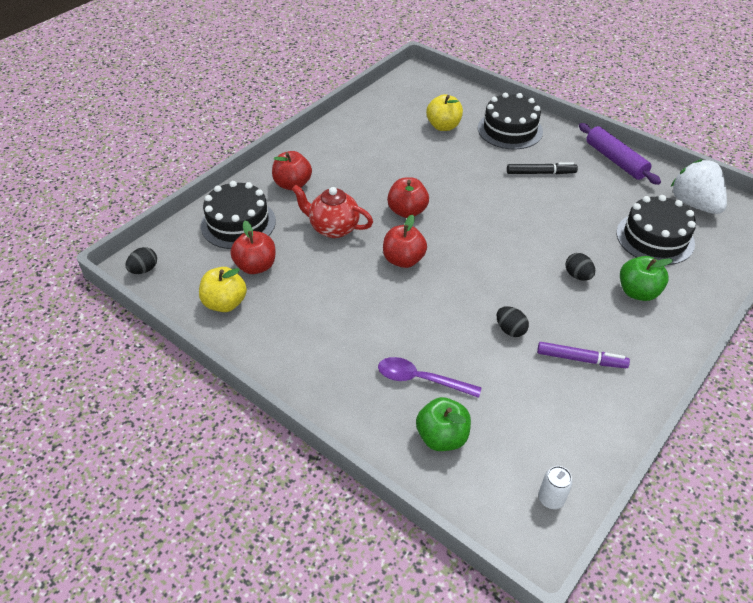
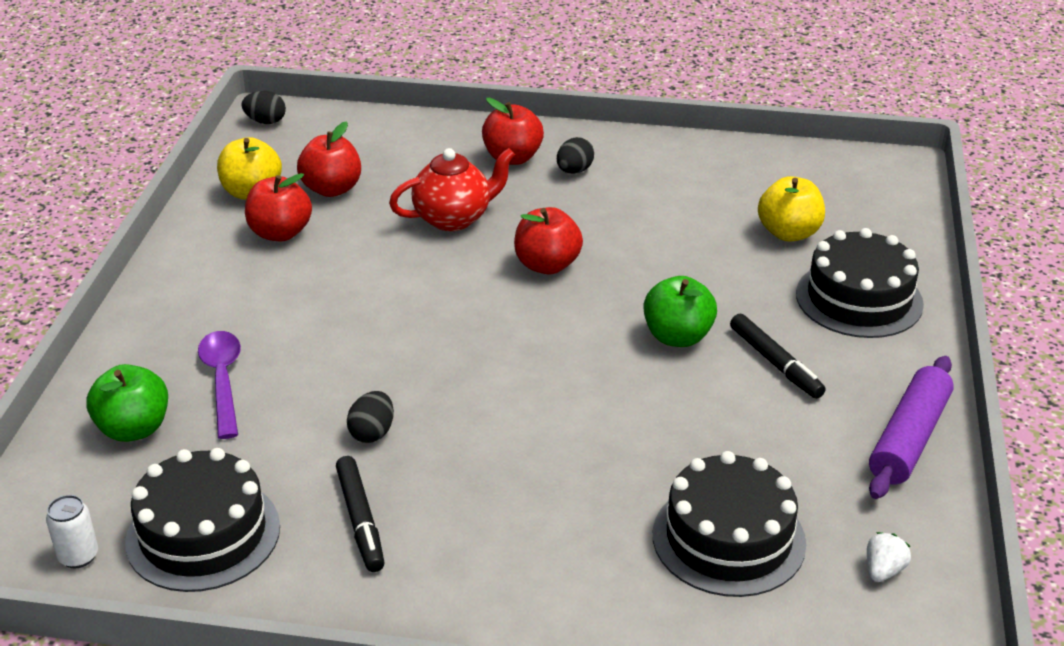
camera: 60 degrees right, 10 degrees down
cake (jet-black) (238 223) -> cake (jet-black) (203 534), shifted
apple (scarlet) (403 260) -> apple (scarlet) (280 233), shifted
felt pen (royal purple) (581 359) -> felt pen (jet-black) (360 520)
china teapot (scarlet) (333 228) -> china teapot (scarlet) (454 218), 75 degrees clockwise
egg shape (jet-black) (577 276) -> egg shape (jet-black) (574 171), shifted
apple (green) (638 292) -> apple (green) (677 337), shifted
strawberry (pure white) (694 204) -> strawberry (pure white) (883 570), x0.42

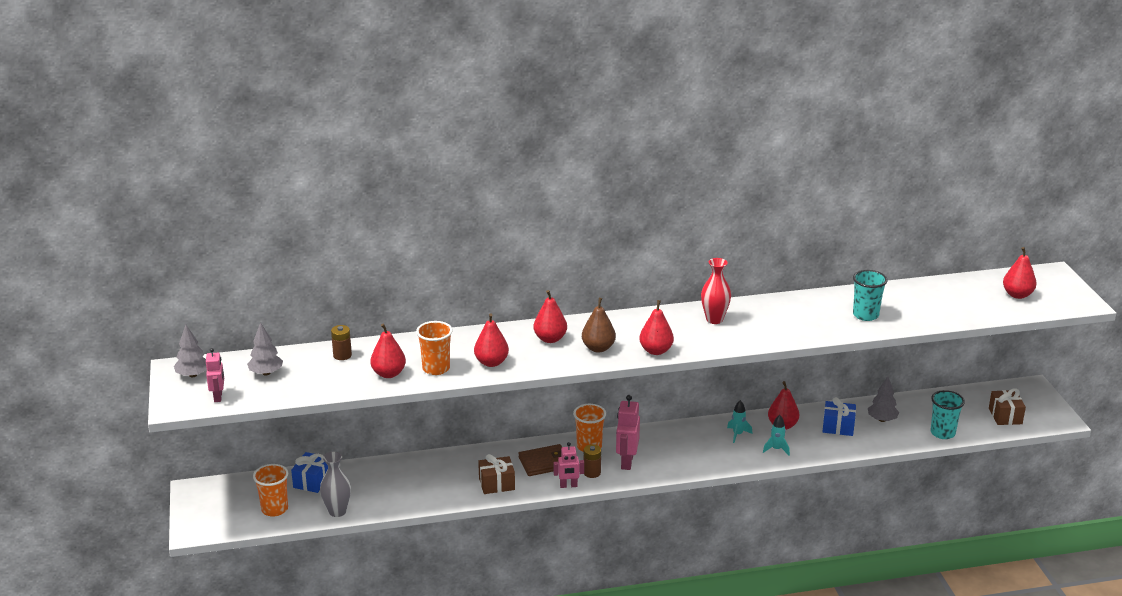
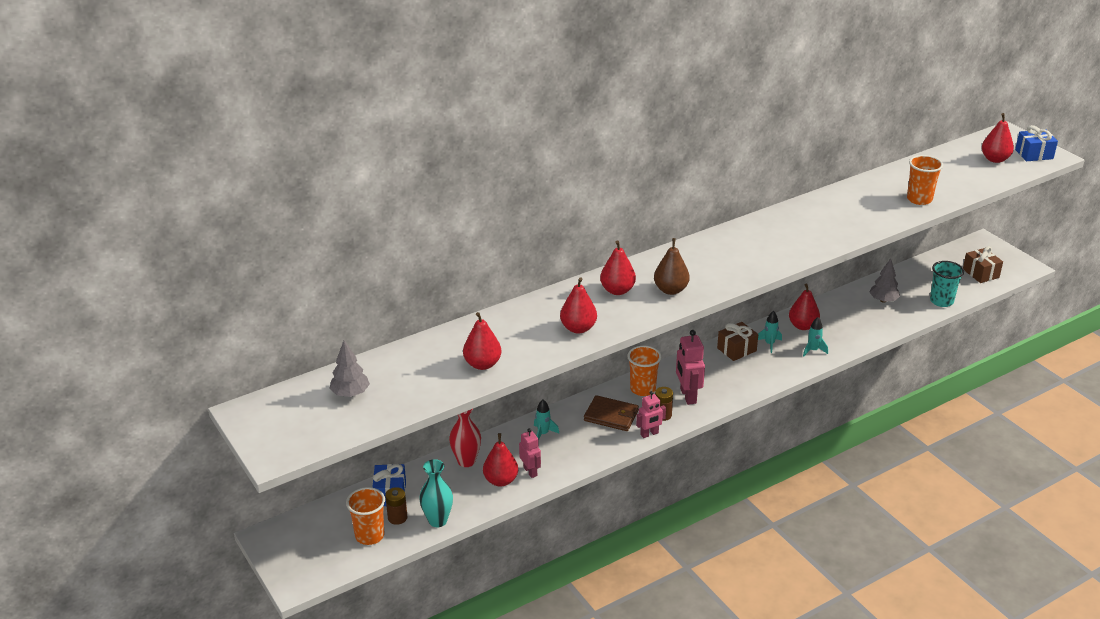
camera: 20 degrees left, 5 degrees up
power cell (brown) (342 355) -> power cell (brown) (397 517), shifted
flower vase (gray) (337 511) -> flower vase (aqua) (438 520)
flower vase (scarlet) (714 319) -> flower vase (scarlet) (466 461), shifted
pear (scarlet) (656 351) -> pear (scarlet) (501 480), shifted
robot (rosy) (218 397) -> robot (rosy) (530 471), shifted
none -> rocket (aqua) (543 434)
wallet (brown) (544 462) -> wallet (brown) (611 416), 60 degrees clockwise
gift (brown) (496 484) -> gift (brown) (736 349), shifted
beaker (orange-coloured) (436 368) -> beaker (orange-coloured) (919 199), shifted
gift (blue) (838 427) -> gift (blue) (1034 154), shifted
tree (gray) (193 375) -> none
beaker (aqua) (865 315) -> none

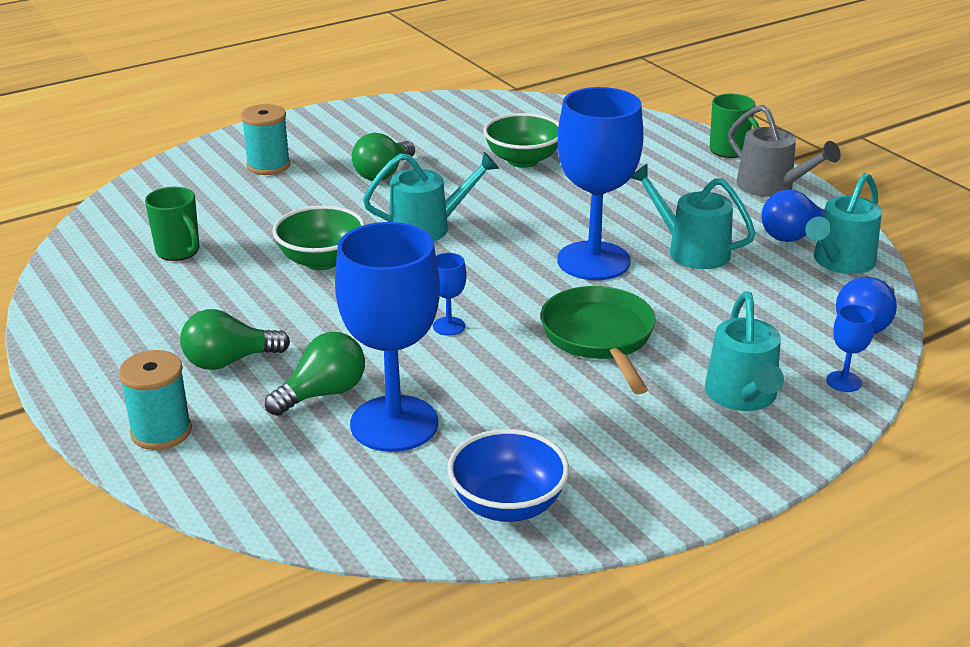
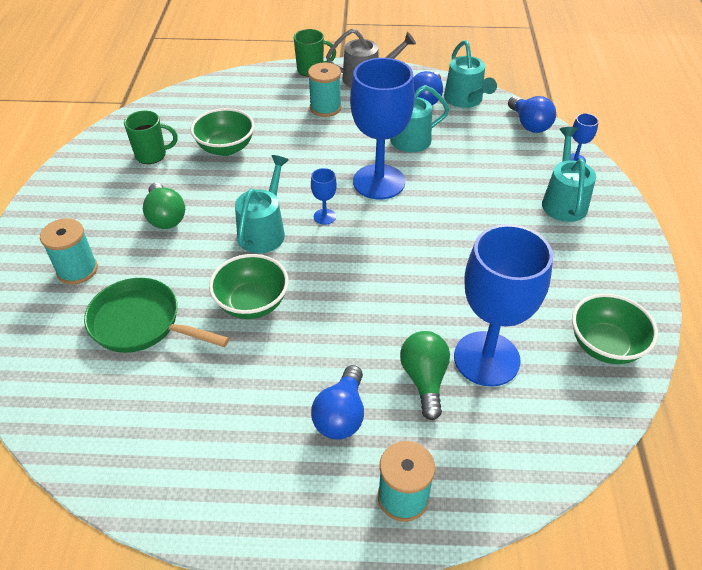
camera: 55 degrees left, 15 degrees up
skillet (green) (599 337) -> skillet (green) (141 323), shifted
tea mug (green) (179 251) -> tea mug (green) (152 155), shifted
none -> bobbin (aqua) (325 108)
wine glass (blue) (449 326) -> wine glass (blue) (324 216), shifted
light bulb (green) (229 361) -> light bulb (blue) (341 415)
watering pot (aqua) (743 397) -> watering pot (aqua) (563 200), 120 degrees counterclockwise
deep dish (blue) (507 505) -> deep dish (green) (605 346)

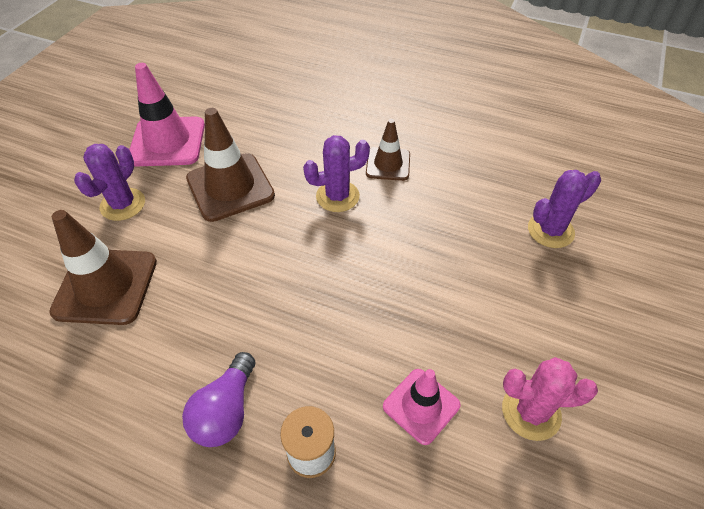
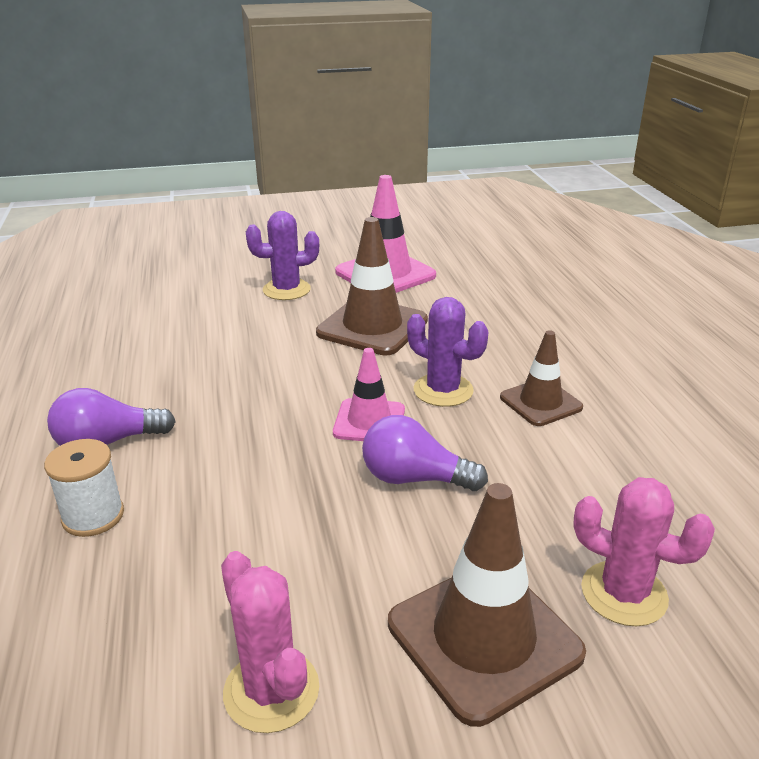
camera: 55 degrees right, 20 degrees down
traffic cone (rosy) (421 406) -> traffic cone (rosy) (369 421), shifted
none -> light bulb (royal purple) (414 478)
traffic cone (brown) (106 286) -> traffic cone (brown) (484 638), shifted
saguaro cactus (royal purple) (550 230) -> saguaro cactus (rosy) (624 593)

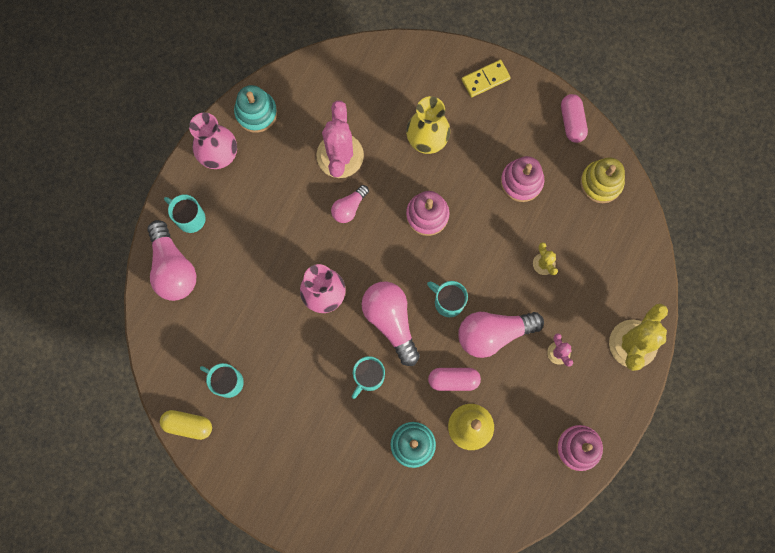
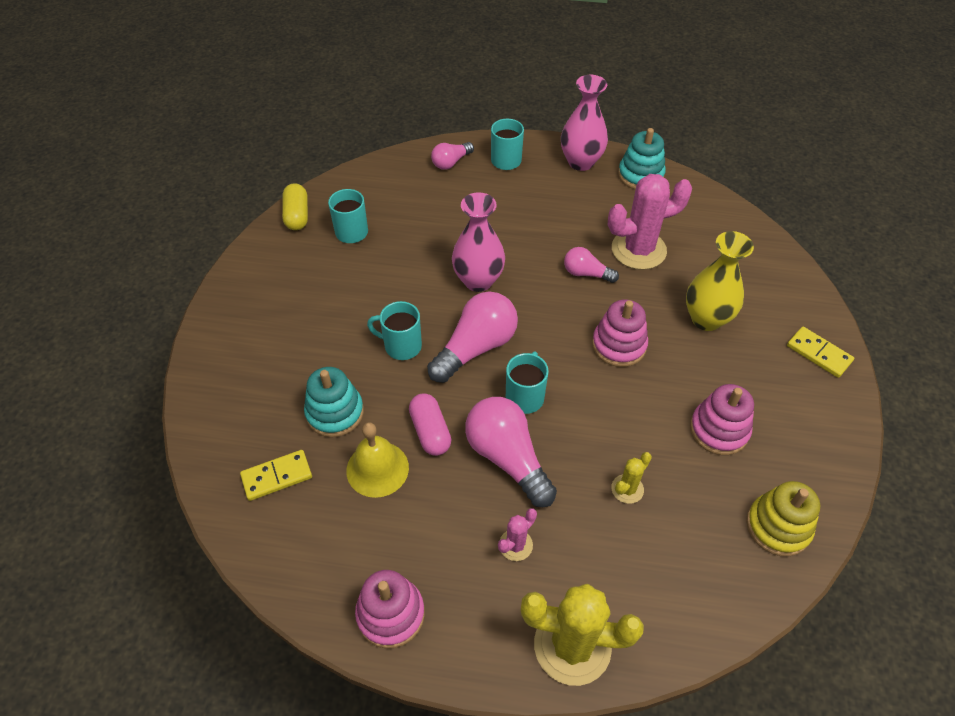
camera: 70 degrees right, 25 degrees down
none -> domino tile (golden) (277 477)
light bulb (rosy) (173 268) -> light bulb (rosy) (451 162), x0.55
pill (rosy) (572 122) -> none

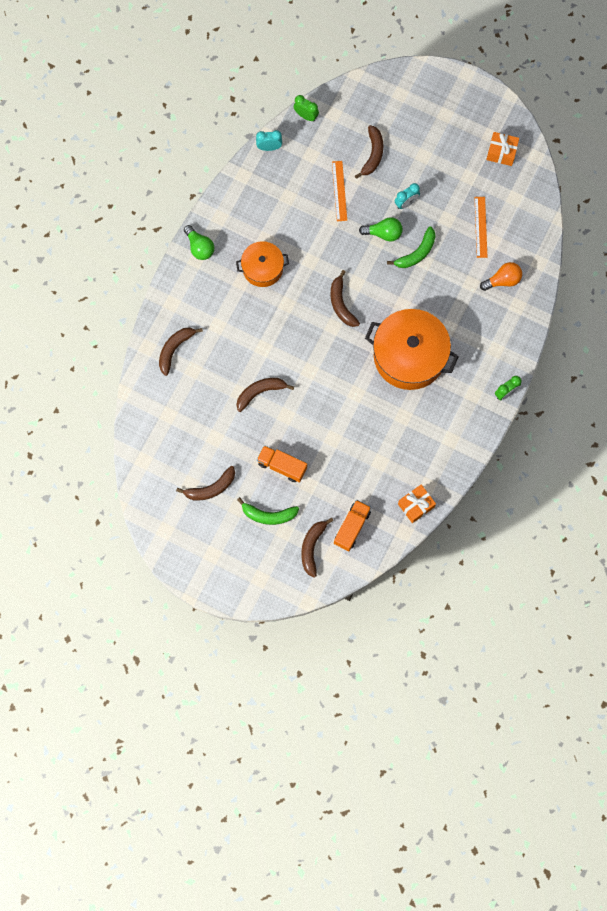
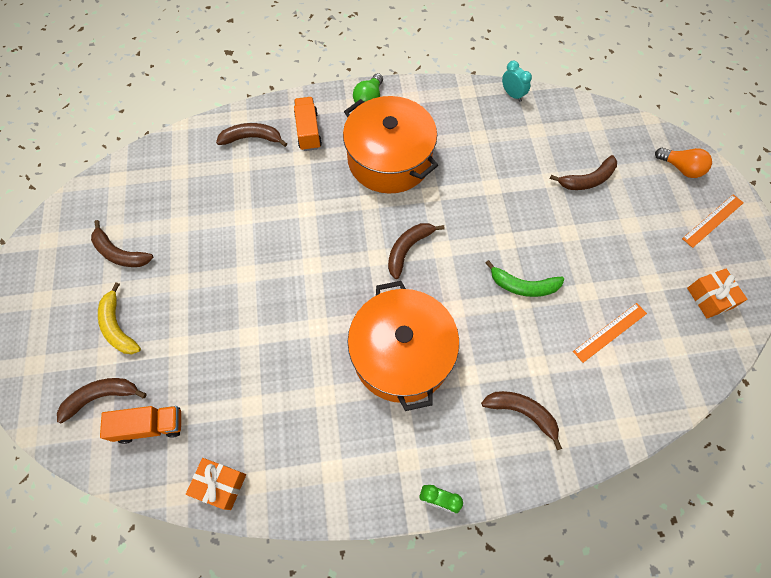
camera: 55 degrees right, 10 degrees down
banana fruit (green) (268 515) -> banana fruit (golden) (118 326)
truck (orange-coloured) (282 466) -> truck (orange-coloured) (308 131), shifted
stockpot (orange-coloured) (262 268) -> stockpot (orange-coloured) (389 159), x1.75
banana fruit (brown) (260 392) -> banana fruit (brown) (522 413), shifted
light bulb (orange-coloured) (502 280) -> light bulb (orange-coloured) (680 168), shifted
straightedge (orange-coloured) (339 191) -> straightedge (orange-coloured) (712 220), shifted
bedside clock (green) (306 116) -> none
light bulb (green) (383 233) -> none
bedside clock (aqua) (406 203) -> none

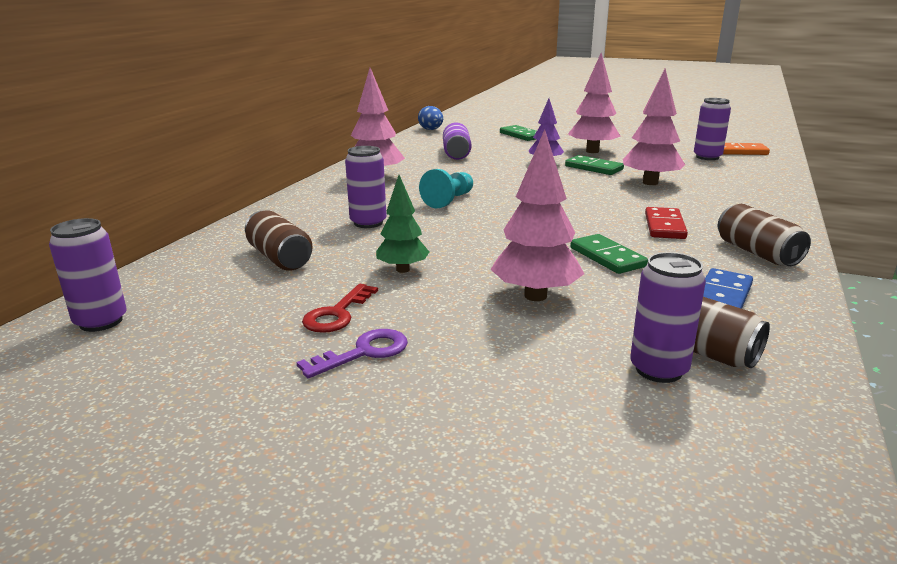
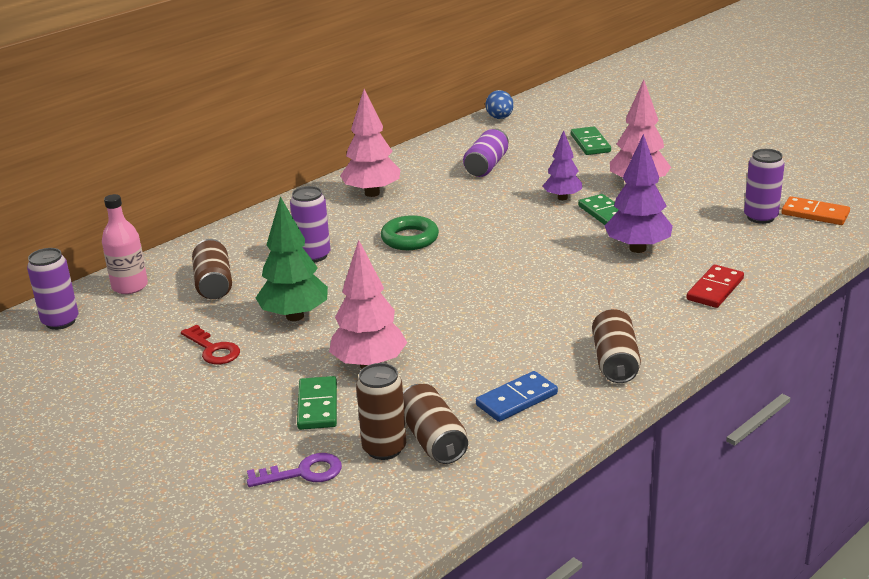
camera: 25 degrees right, 5 degrees up
none -> bottle (rosy) (130 286)
latchkey (scarlet) (337 314) -> latchkey (scarlet) (213 349), 90 degrees counterclockwise
latchkey (royal purple) (364 352) -> latchkey (royal purple) (303 473), shifted
tree (green) (403 270) -> tree (green) (295 316), x1.55
domino tile (green) (607 257) -> domino tile (green) (317 406), shifted
tin (royal purple) (658 370) -> tin (brown) (384 448)
pawn (aqua) (449 200) -> torus (green) (410 238)
tree (rosy) (650 183) -> tree (royal purple) (637 248)
domino tile (scarlet) (664 226) -> domino tile (scarlet) (715 289), shifted

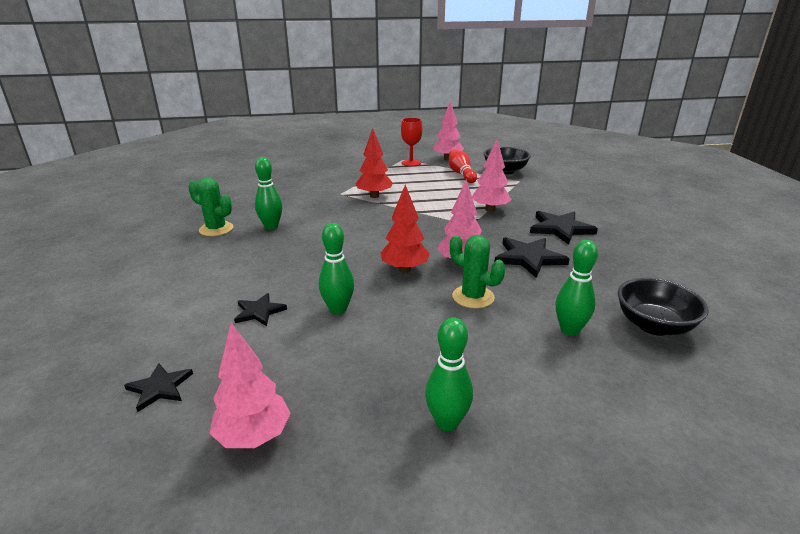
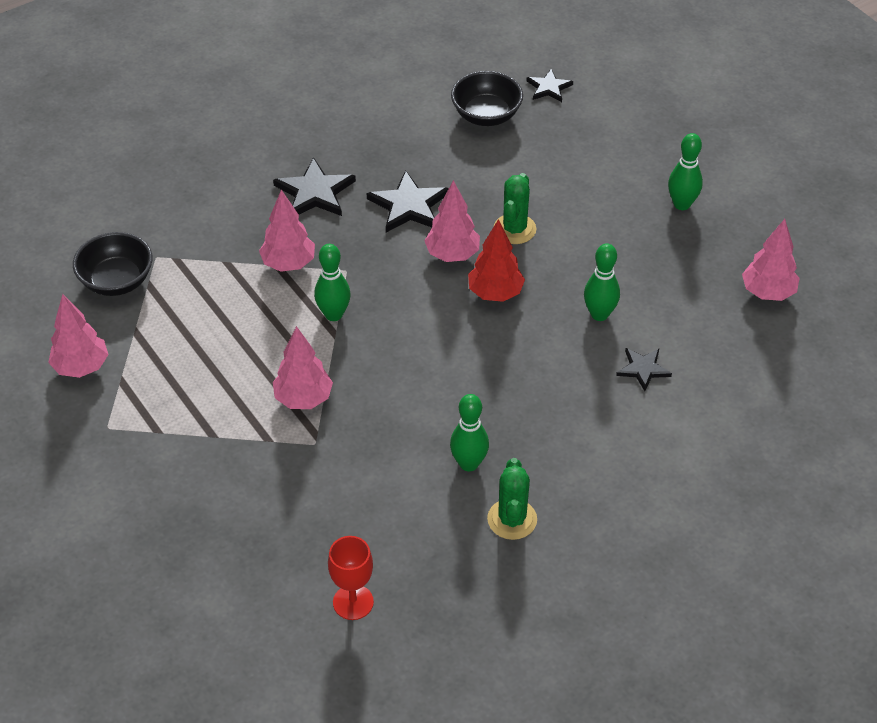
camera: 115 degrees left, 20 degrees up
tree (scarlet) (374 196) -> tree (rosy) (303 399)
bowling pin (green) (569 330) -> bowling pin (green) (333 314), shifted
wine glass (scarlet) (411 163) -> wine glass (scarlet) (353 602), shifted
star (jet-black) (160 388) -> star (jet-black) (548 88), shifted
bowling pin (scarlet) (461 174) -> none

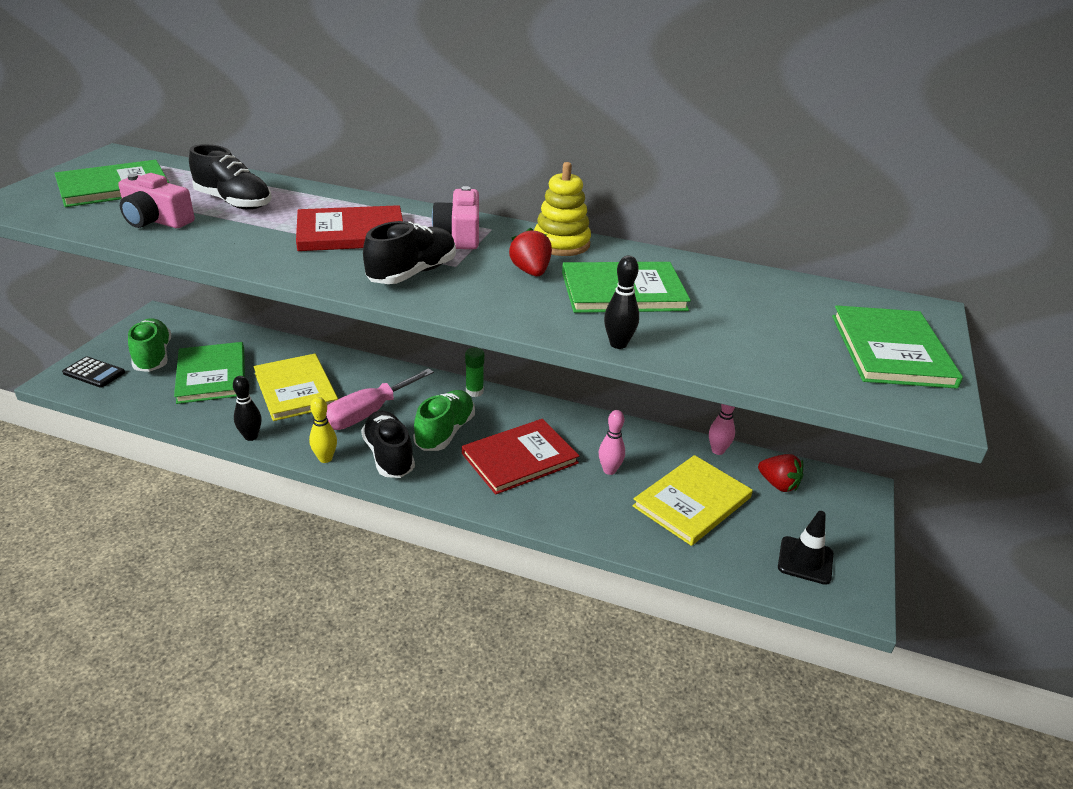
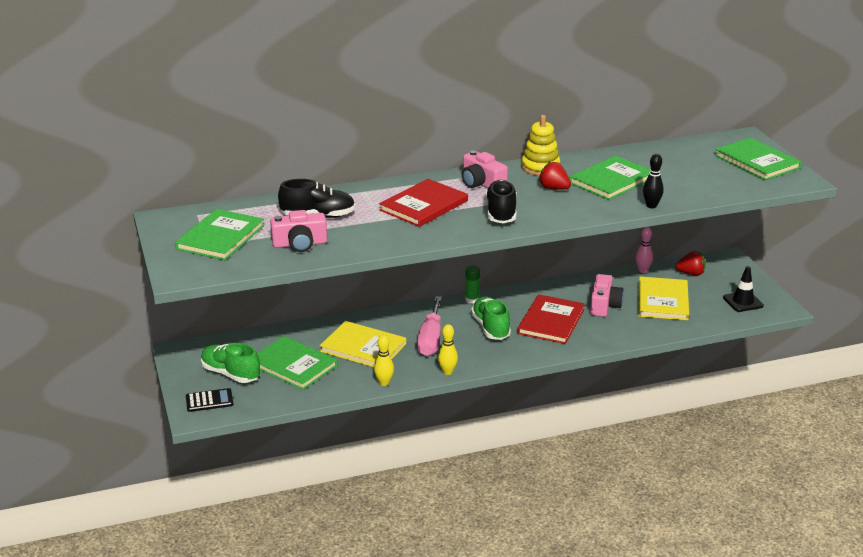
camera: 35 degrees left, 5 degrees down
bowling pin (jet-black) (251 436) -> bowling pin (golden) (384 383)
bowling pin (rosy) (609 470) -> photo camera (rosy) (604 305)
lace-up shoe (jet-black) (389 456) -> none

